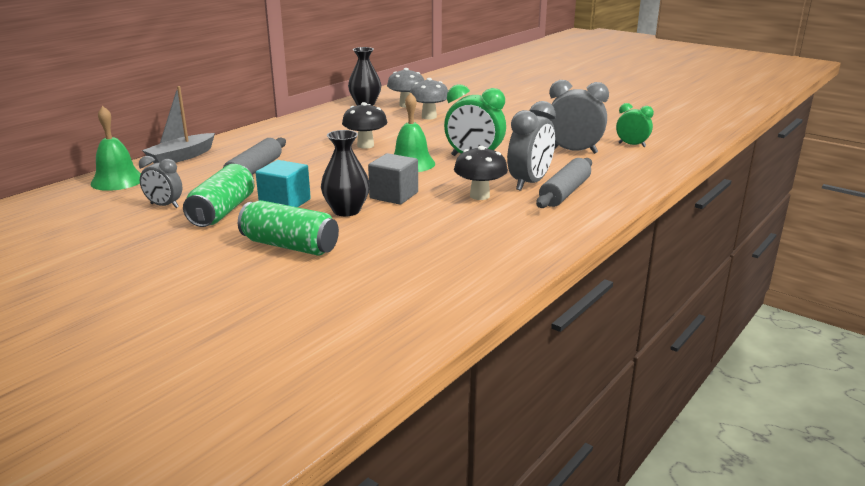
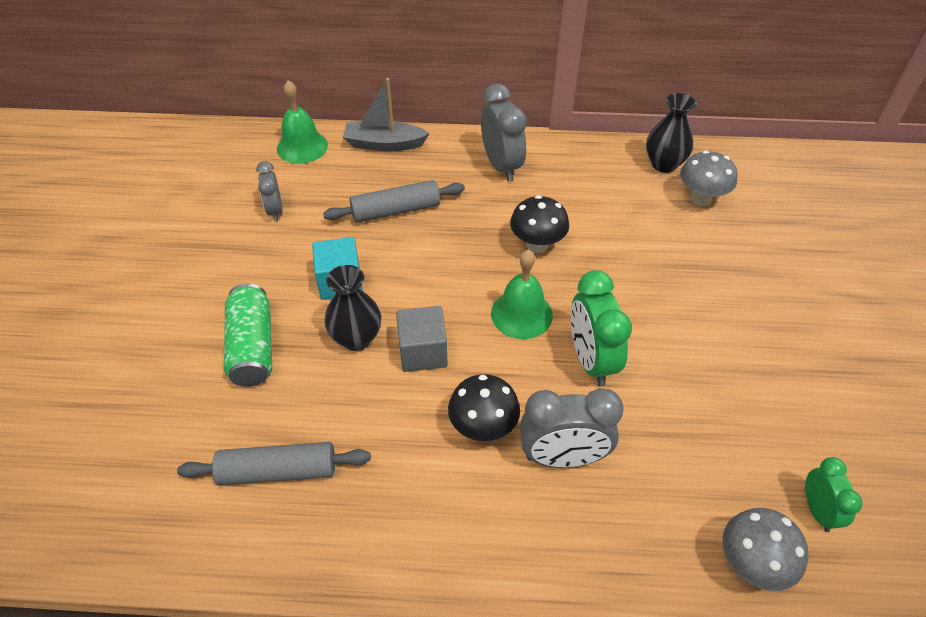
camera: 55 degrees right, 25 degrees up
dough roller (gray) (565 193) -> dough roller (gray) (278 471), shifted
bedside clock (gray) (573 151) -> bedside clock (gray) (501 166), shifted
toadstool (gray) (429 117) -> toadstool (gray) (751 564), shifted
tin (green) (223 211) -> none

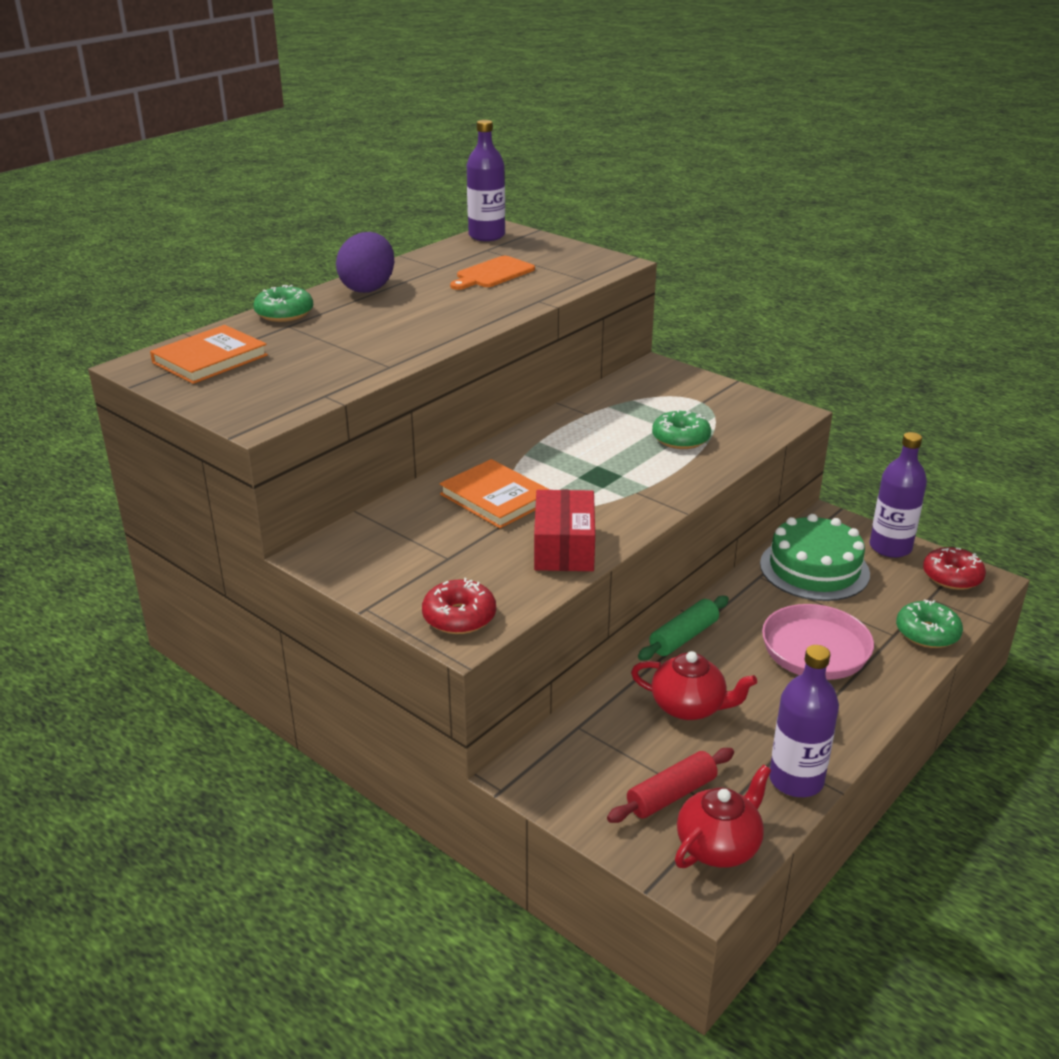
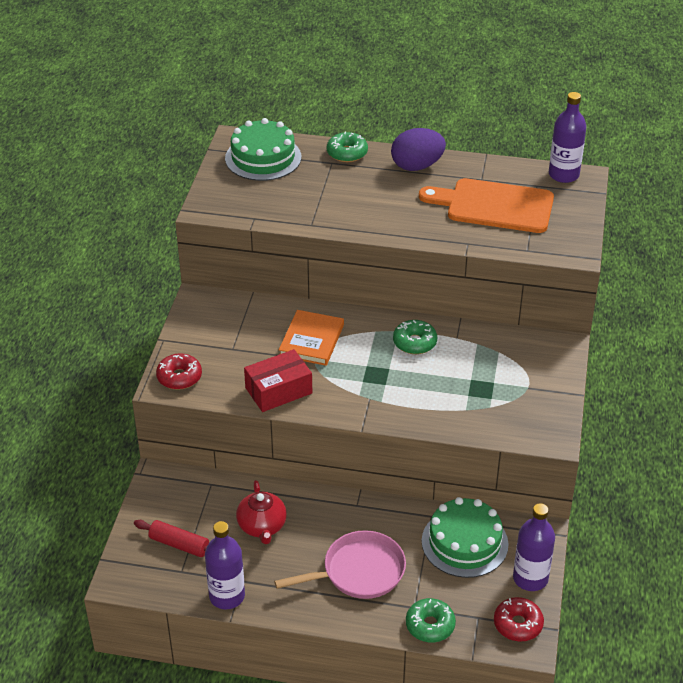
camera: 60 degrees right, 10 degrees up
hardcover (orange-coloured) (210 359) -> cake (green) (263 158)
donut (green) (680 439) -> donut (green) (414 342), shifted
chopping board (orange-coloured) (493 274) -> chopping board (orange-coloured) (494 206), x1.75
dough roller (green) (683 637) -> none
china teapot (scarlet) (719 845) -> none

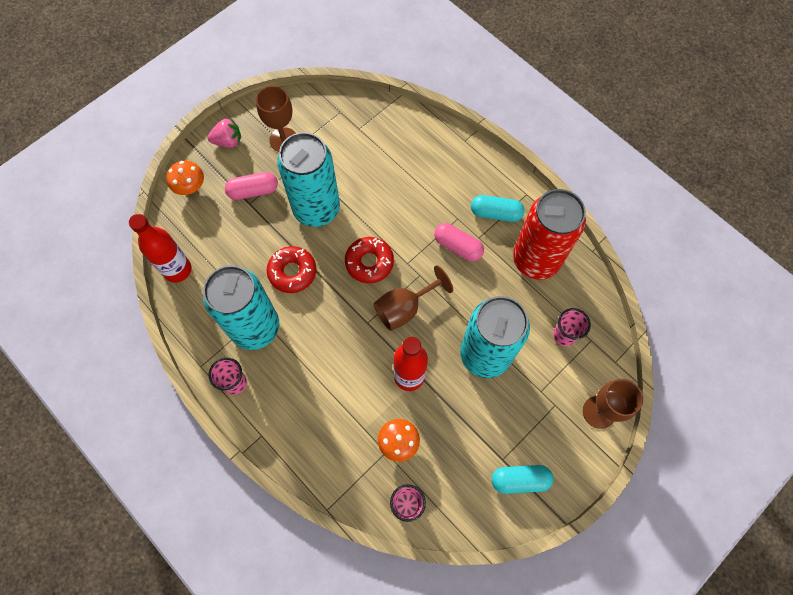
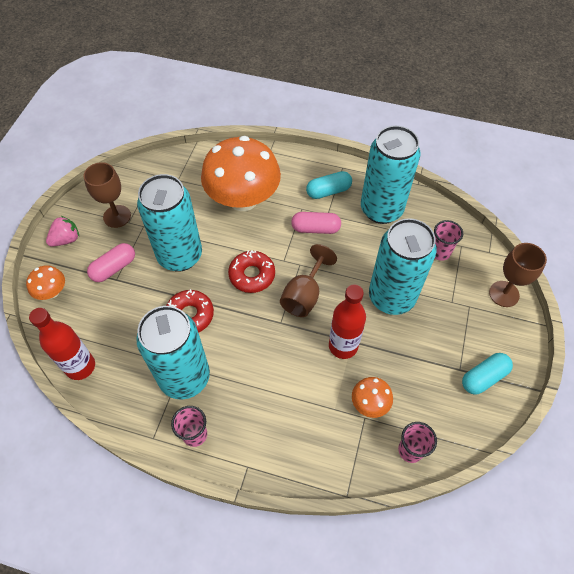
camera: 30 degrees left, 10 degrees down
none -> toadstool (orange-coloured) (243 199)
tin (scarlet) (535 260) -> tin (aqua) (381 210)

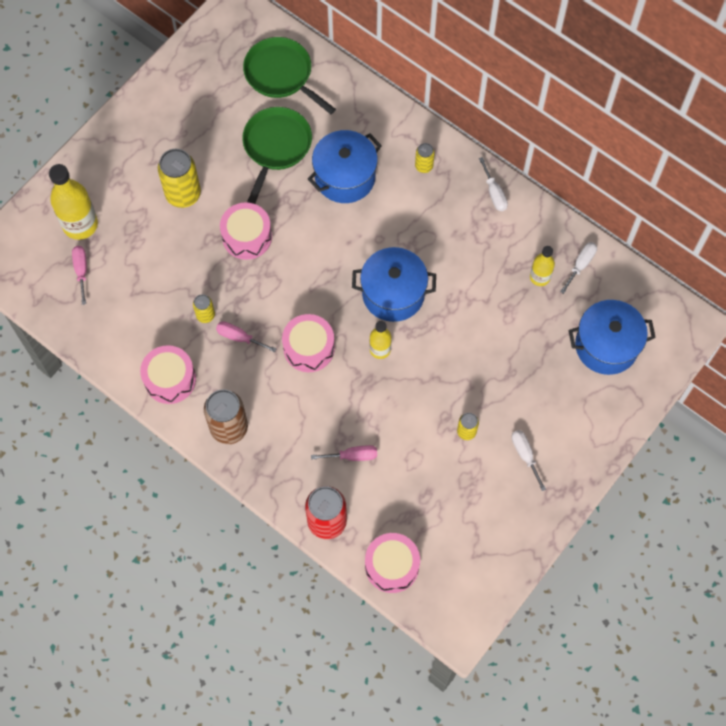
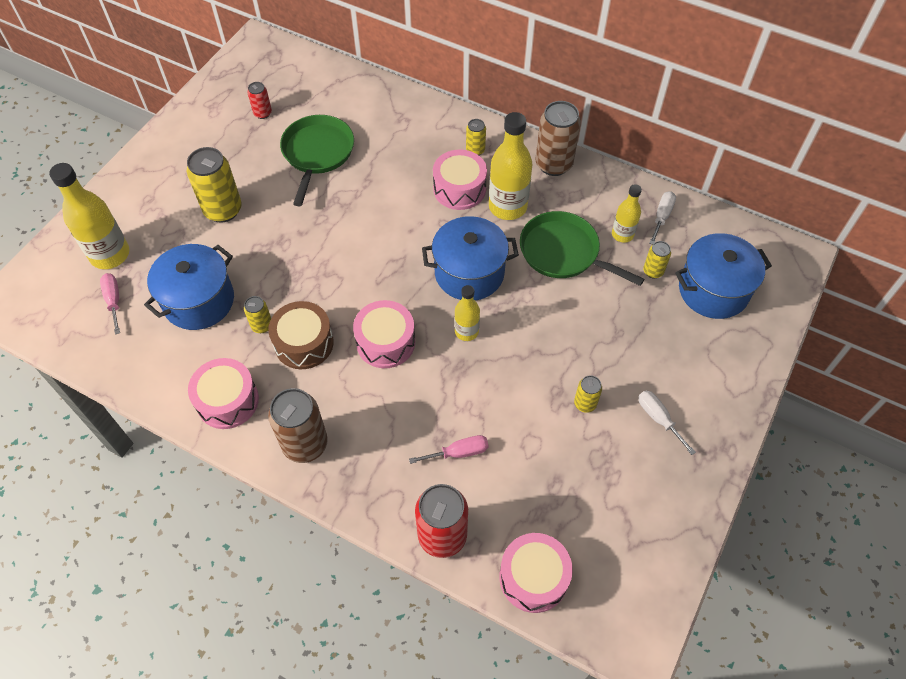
camera: 10 degrees left, 10 degrees down
stockpot (blue) (345 177) -> stockpot (blue) (199 301), shifted
none -> tin (scarlet) (263 113)
screwdriver (rosy) (239 337) -> snare drum (brown) (304 343)
snare drum (rosy) (247 237) -> snare drum (rosy) (459 189), shifted
none -> bottle (golden) (507 207)
skillet (green) (281 75) -> skillet (green) (563 252), shifted
screwdriver (pure white) (494 193) -> tin (brown) (553 164)
none -> tin (golden) (653 271)

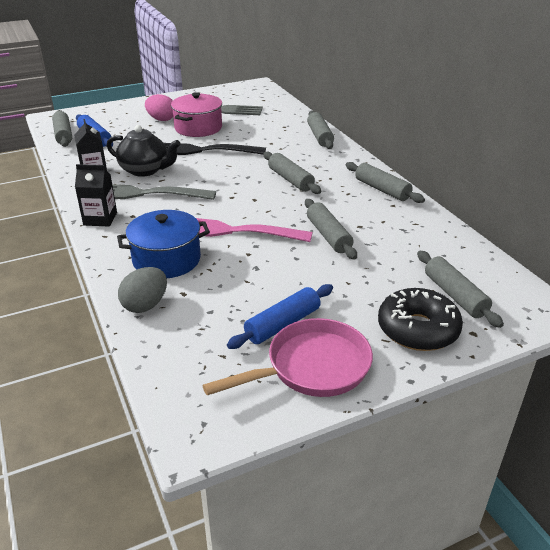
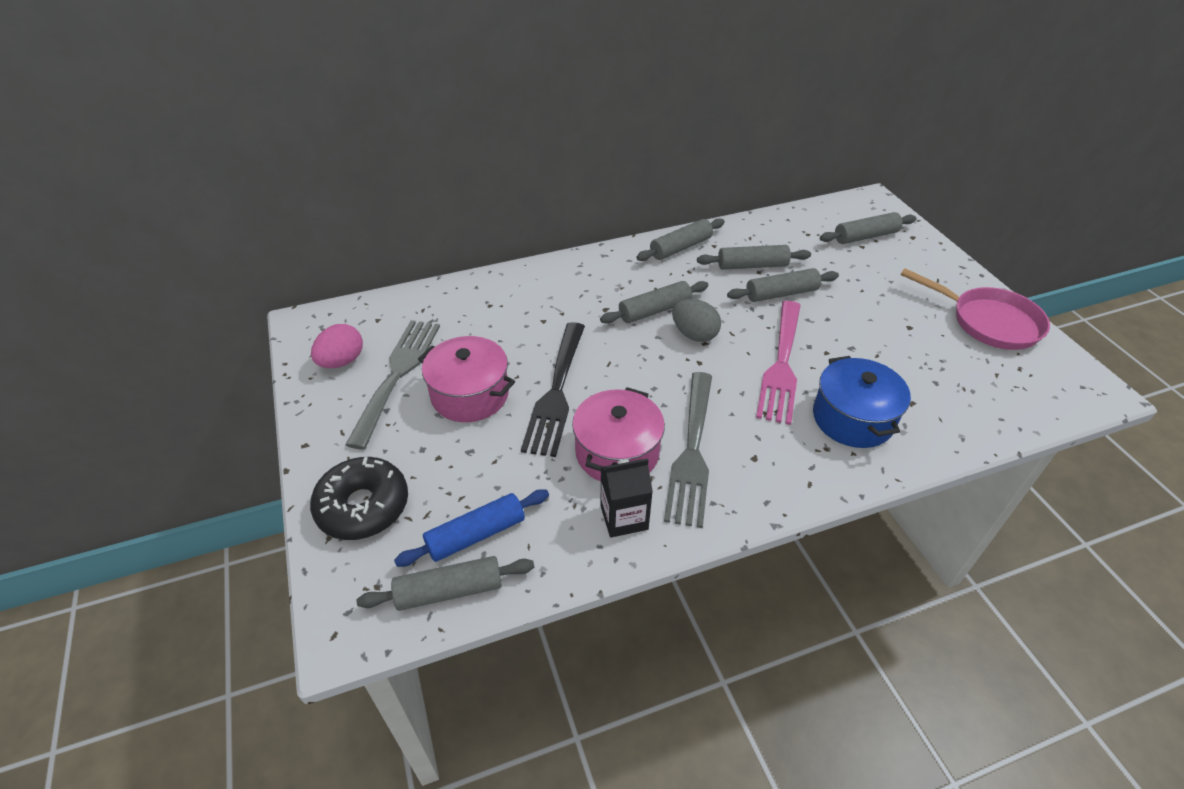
camera: 85 degrees left, 10 degrees up
donut (jet-black) (417 329) -> donut (jet-black) (363 506), shifted
egg shape (rosy) (161 119) -> egg shape (rosy) (342 361), shifted
china teapot (jet-black) (145 170) -> stockpot (rosy) (617 452)
egg shape (gray) (145 305) -> egg shape (gray) (694 334), shifted
dough roller (gray) (319 136) -> dough roller (gray) (752 265), shifted
skillet (rosy) (312 367) -> skillet (rosy) (988 322), 150 degrees clockwise
milk carton (jet-black) (100 219) -> none
dough roller (blue) (282 324) -> none

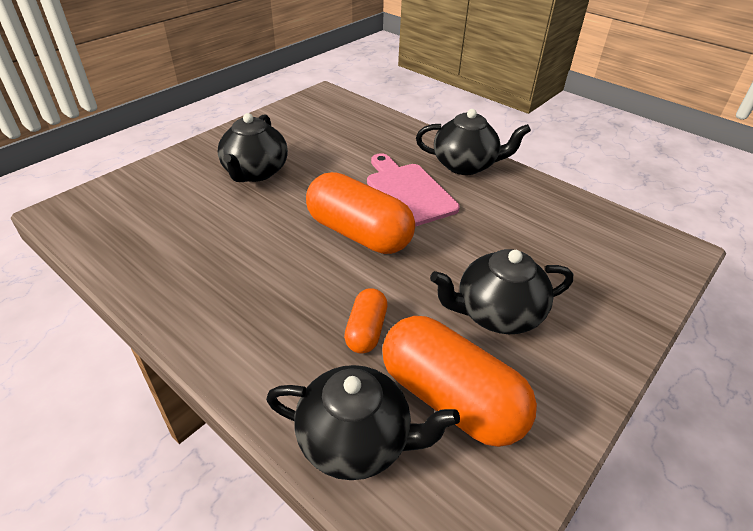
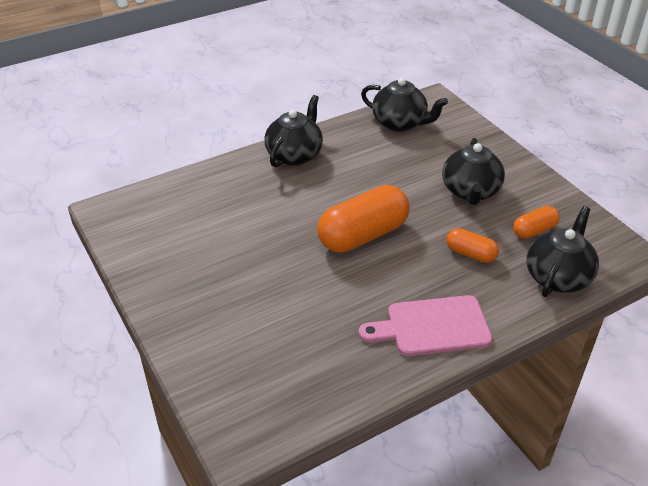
camera: 70 degrees left, 0 degrees up
chopping board (rosy) (408 192) -> chopping board (rosy) (432 327), shifted
china teapot (jet-black) (255 172) -> china teapot (jet-black) (400 123), shifted
pill (orange-coloured) (451 398) -> pill (orange-coloured) (534 230), x0.51

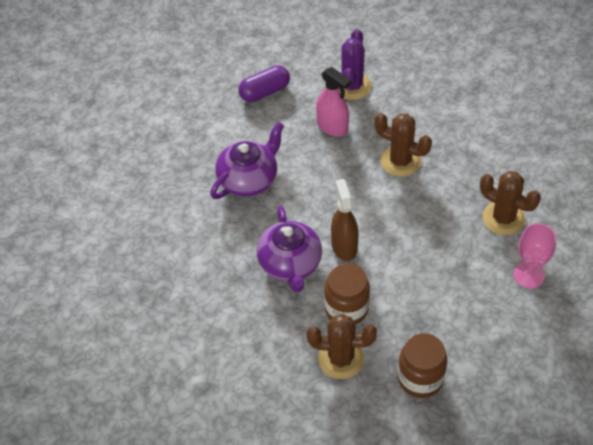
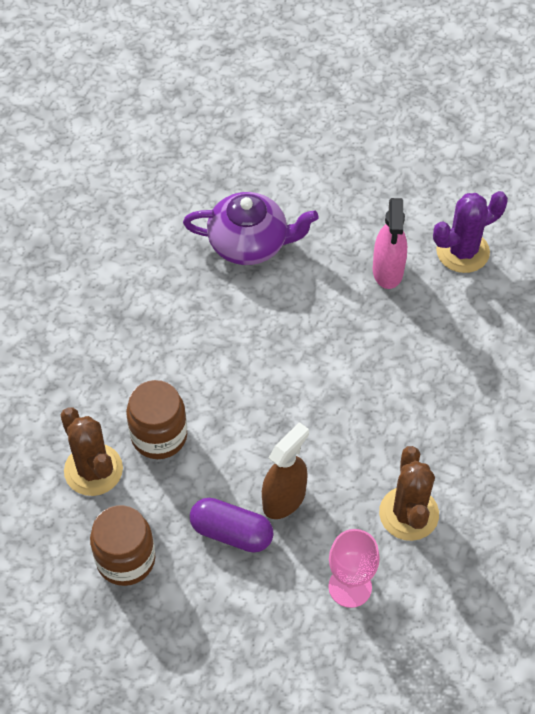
camera: 50 degrees right, 5 degrees up
pill (royal purple) (264 92) -> pill (royal purple) (231 532), shifted
spray cleaner (brown) (344 246) -> spray cleaner (brown) (284 499), shifted
china teapot (royal purple) (290 264) -> none
saguaro cactus (brown) (400 161) -> none

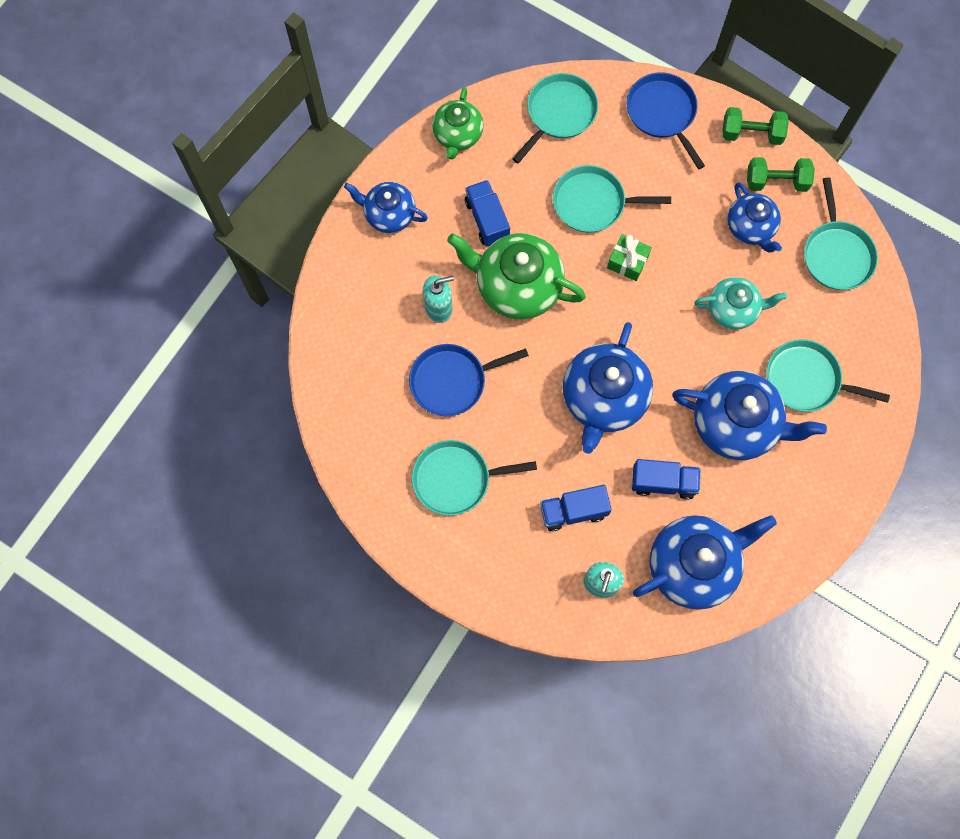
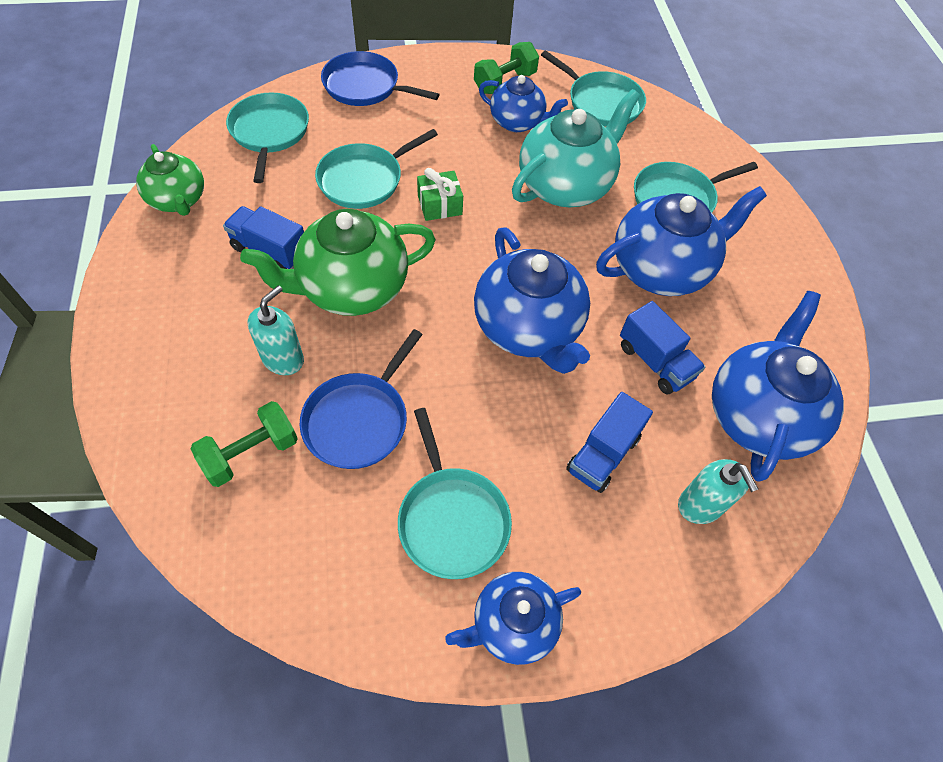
camera: 45 degrees left, 15 degrees down
free weight (green) (751 133) -> free weight (green) (251 453), shifted
skillet (aqua) (456 479) -> skillet (aqua) (451 519), 60 degrees counterclockwise
china teapot (blue) (389 214) -> china teapot (blue) (513 624), shifted
china teapot (aqua) (733 309) -> china teapot (aqua) (565 186), x1.64
truck (blue) (663 482) -> truck (blue) (655 362), 90 degrees clockwise

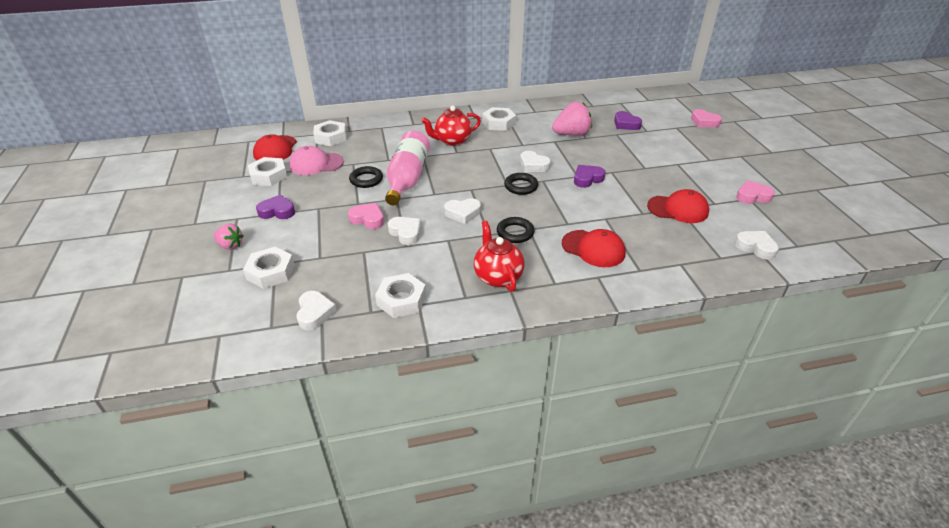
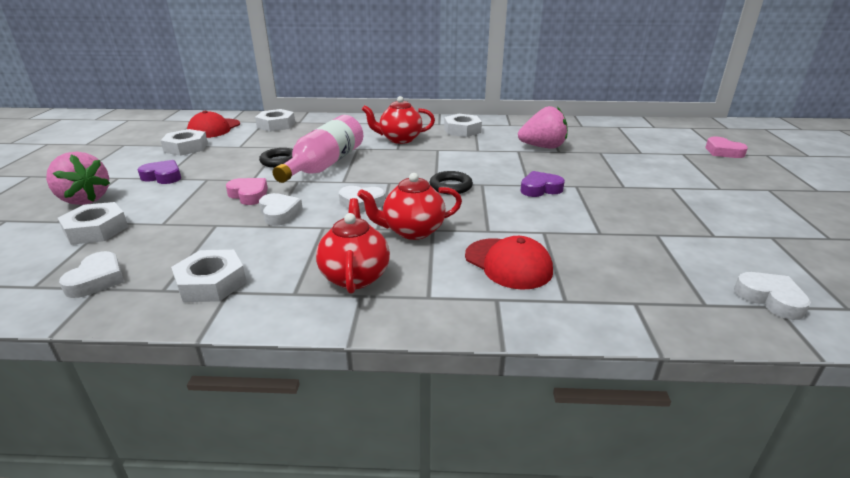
camera: 15 degrees right, 10 degrees down
strawberry (rosy) (230 245) -> strawberry (rosy) (84 199), x1.69
torus (jet-black) (515 233) -> china teapot (scarlet) (412 231)
peaked cap (rosy) (316 164) -> none
heart shape (pure white) (533 165) -> none
heart shape (royal purple) (626 124) -> none
peaked cap (scarlet) (678 209) -> none
heart shape (rosy) (752 196) -> none

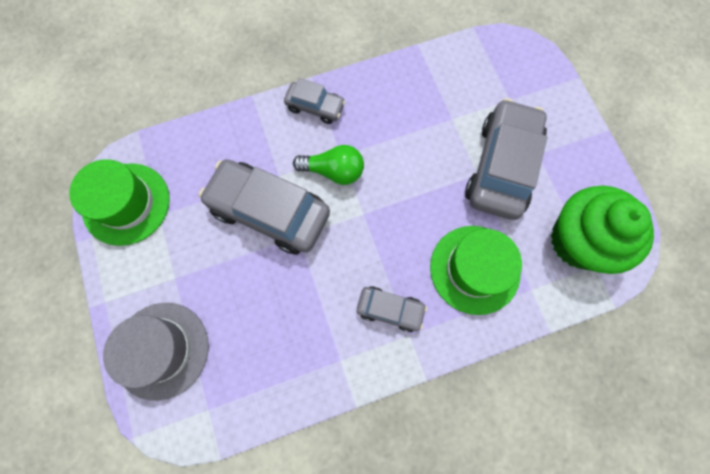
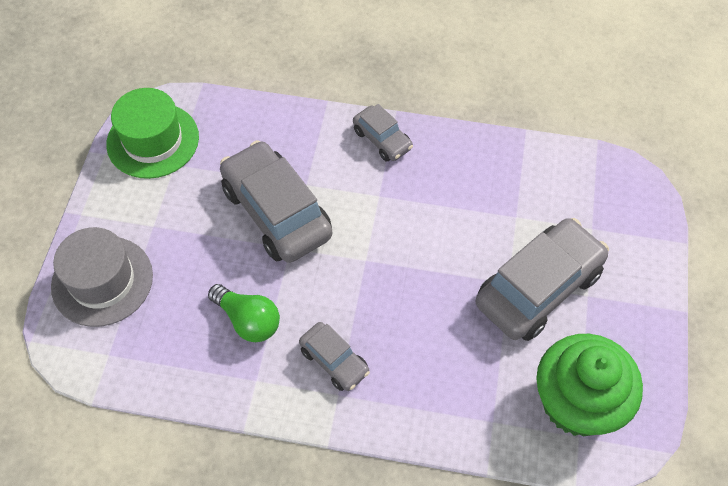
camera: 30 degrees right, 15 degrees down
light bulb (green) (334 171) -> light bulb (green) (248 320), shifted
hat (green) (474 269) -> none

